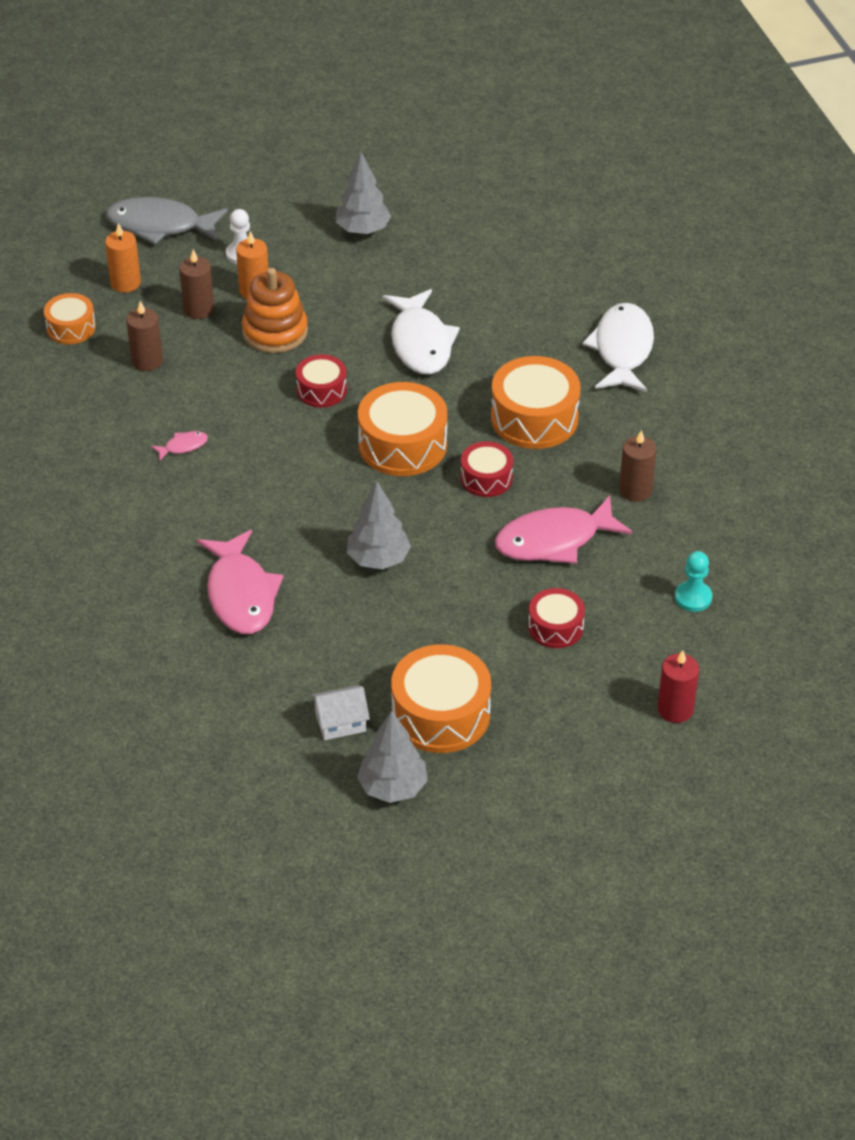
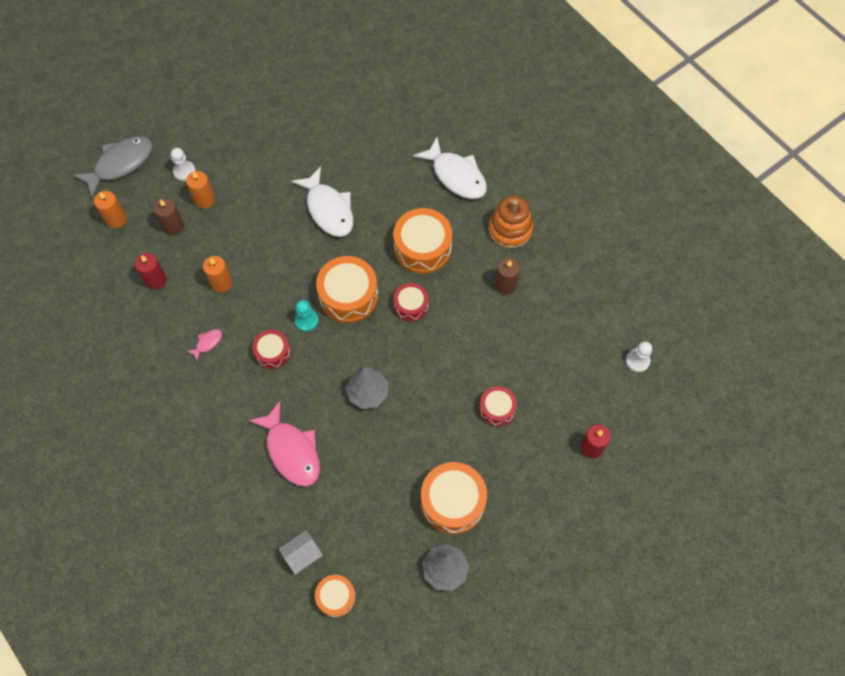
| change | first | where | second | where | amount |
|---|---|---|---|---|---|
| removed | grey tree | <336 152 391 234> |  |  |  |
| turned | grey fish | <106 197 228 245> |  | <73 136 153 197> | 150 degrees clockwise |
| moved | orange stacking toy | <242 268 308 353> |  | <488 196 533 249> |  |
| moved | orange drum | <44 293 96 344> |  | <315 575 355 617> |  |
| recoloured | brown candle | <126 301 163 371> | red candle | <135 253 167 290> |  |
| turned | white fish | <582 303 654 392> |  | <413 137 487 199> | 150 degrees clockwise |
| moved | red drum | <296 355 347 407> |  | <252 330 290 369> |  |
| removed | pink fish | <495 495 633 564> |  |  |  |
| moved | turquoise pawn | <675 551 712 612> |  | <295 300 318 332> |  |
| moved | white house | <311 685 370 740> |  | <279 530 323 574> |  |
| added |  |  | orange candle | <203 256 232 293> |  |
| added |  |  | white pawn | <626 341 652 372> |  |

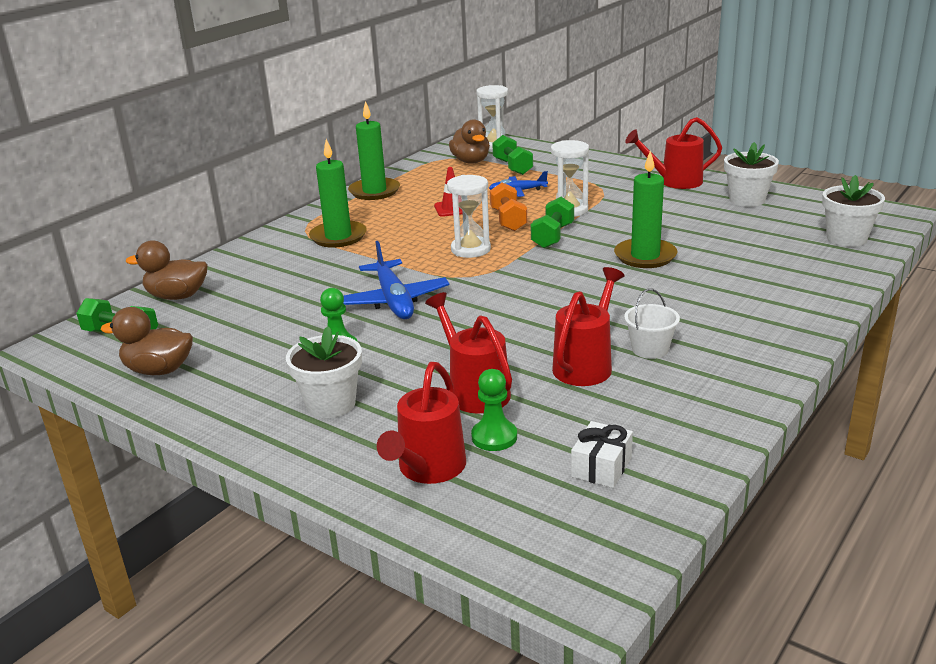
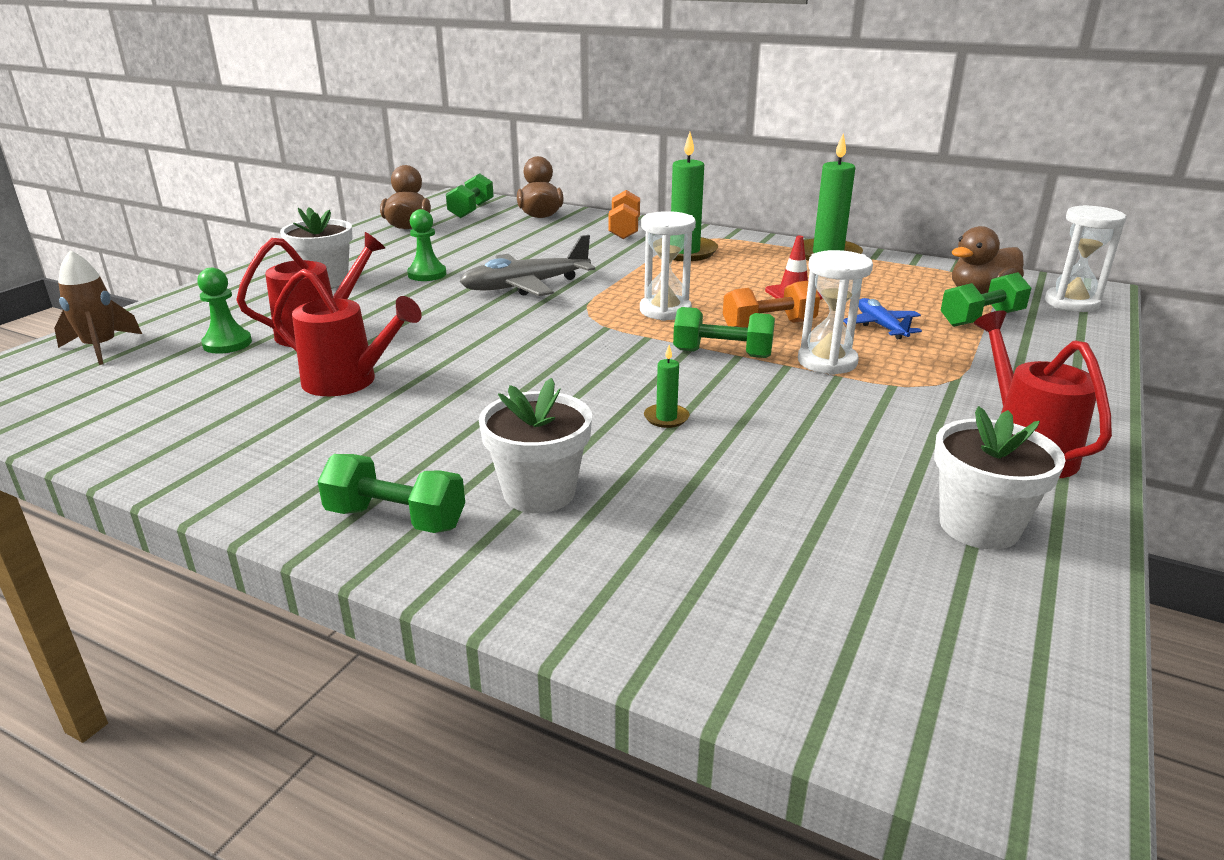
| change | first | where | second | where | amount |
|---|---|---|---|---|---|
| resized | green candle | <614 151 677 268> |  | <644 345 690 428> | x0.45 |
| moved | white flower pot | <822 175 885 247> |  | <479 378 592 513> |  |
| recoloured | blue plane | <343 241 450 319> | grey plane | <460 235 595 296> |  |
| removed | white bucket | <624 288 680 359> |  |  |  |
| removed | red watering can | <377 362 466 484> |  |  |  |
| removed | white gift | <571 421 633 488> |  |  |  |
| added |  |  | orange dumbbell | <608 190 640 239> |  |
| added |  |  | brown rocket | <54 250 142 365> |  |
| added |  |  | green dumbbell | <318 454 465 533> |  |

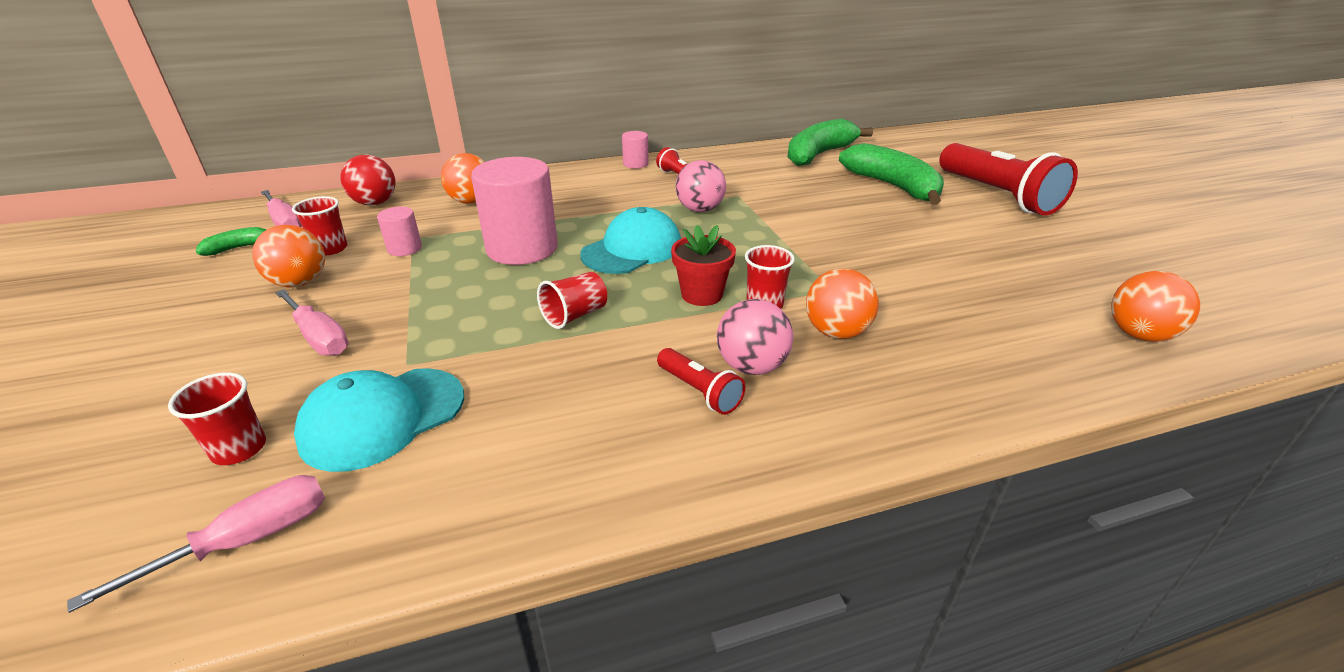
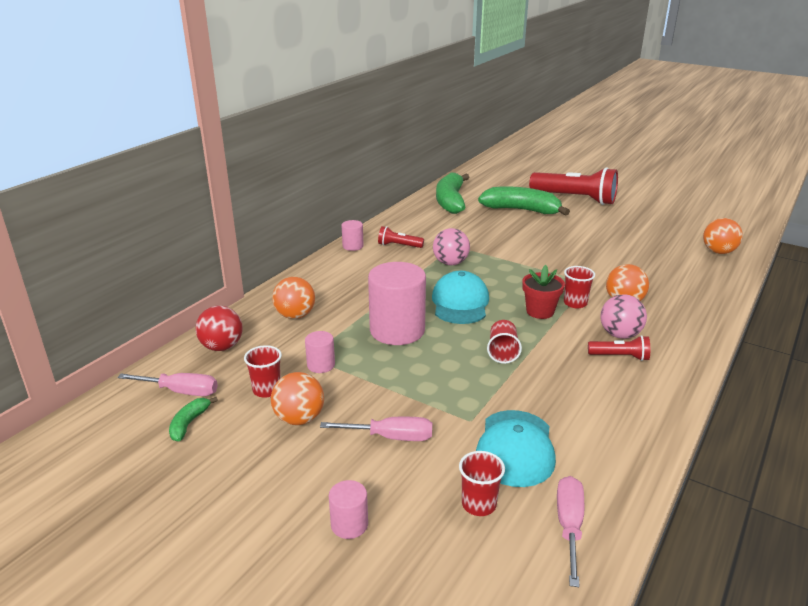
| change | first | where | second | where | amount |
|---|---|---|---|---|---|
| added |  |  | pink cylinder | <329 480 368 539> |  |

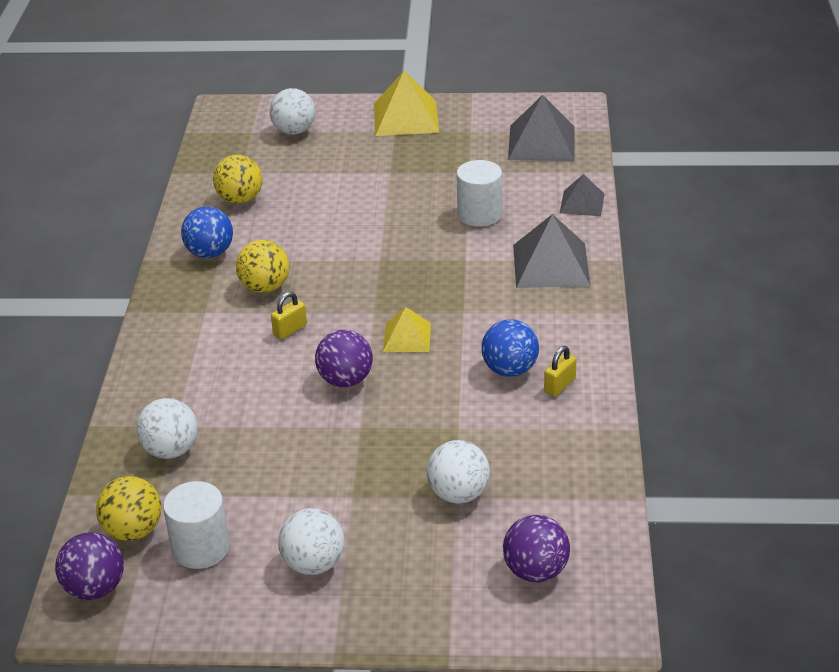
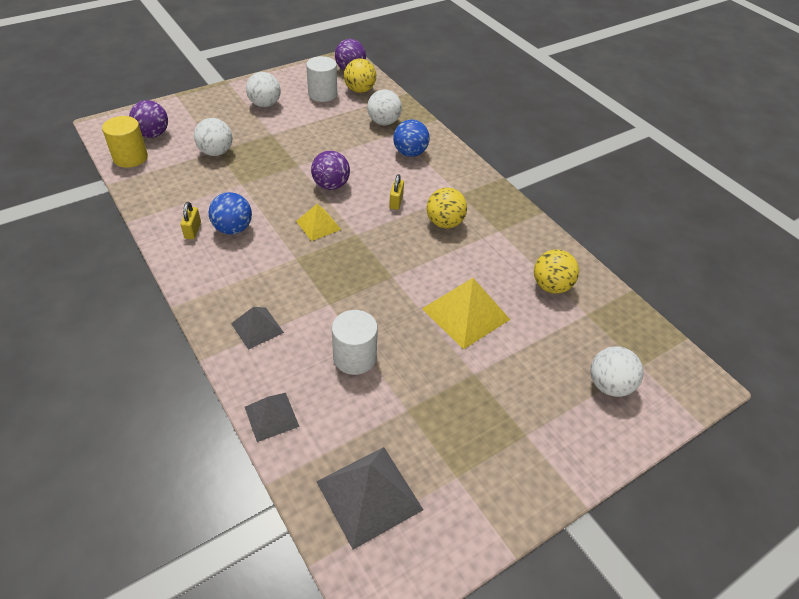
| change | first | where | second | where | amount |
|---|---|---|---|---|---|
| moved | yellow pyramid | <374 71 439 136> |  | <422 278 510 349> |  |
| moved | blue ball | <181 207 233 258> |  | <393 119 430 157> |  |
| resized | grey pyramid | <513 214 591 288> |  | <231 307 284 350> | x0.59 |
| added |  |  | yellow cylinder | <102 116 148 168> |  |

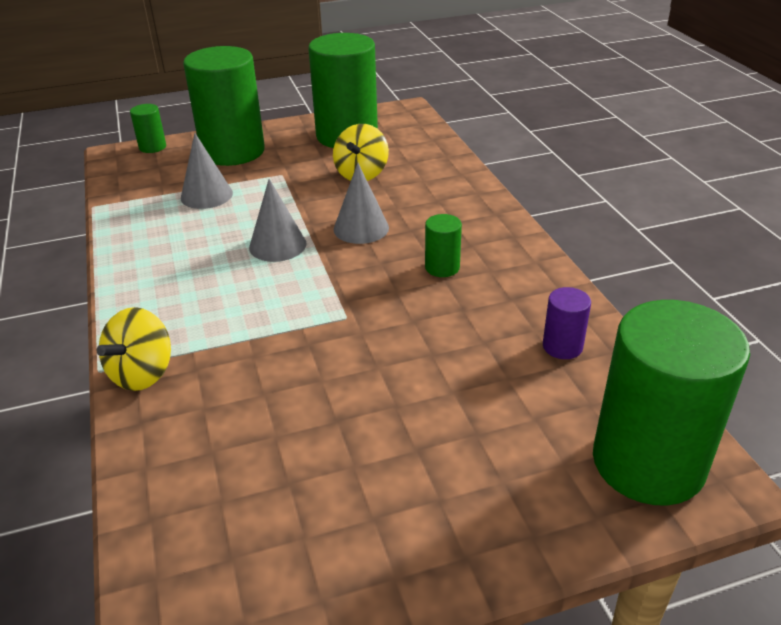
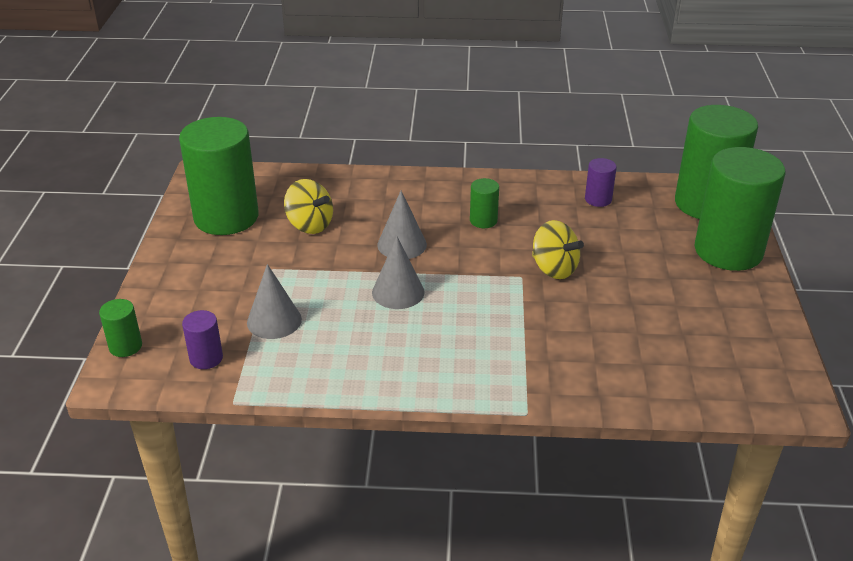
| change | first | where | second | where | amount |
|---|---|---|---|---|---|
| moved | green cylinder | <183 46 265 166> |  | <695 147 786 271> |  |
| moved | yellow spinning top | <96 307 171 391> |  | <532 220 584 279> |  |
| added |  |  | purple cylinder | <182 310 223 369> |  |

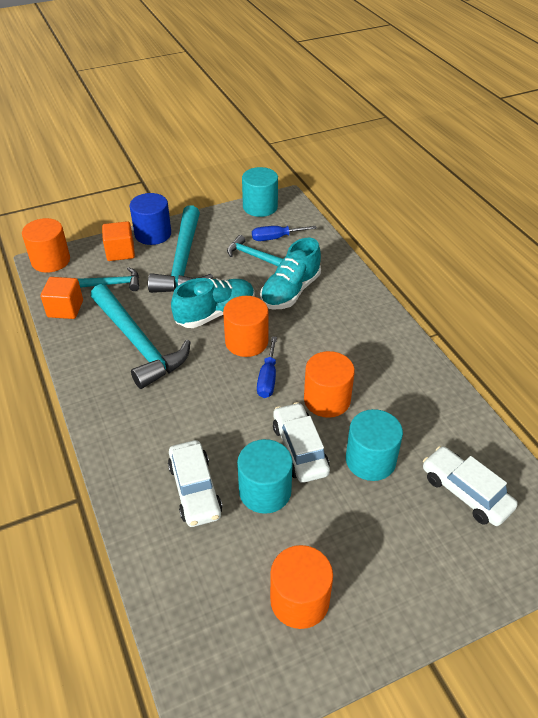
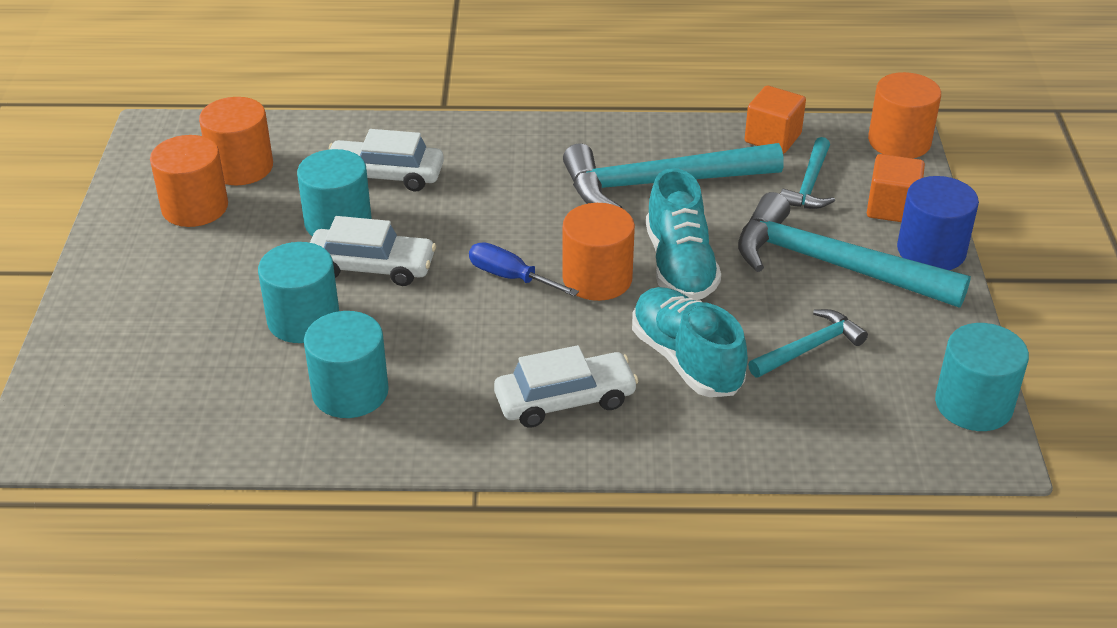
| change | first | where | second | where | amount |
|---|---|---|---|---|---|
| removed | blue screwdriver | <252 226 317 241> |  |  |  |
| moved | orange cylinder | <304 351 355 418> |  | <199 97 273 185> |  |
| moved | white car | <423 446 518 526> |  | <494 345 639 428> |  |
| added |  |  | turquoise cylinder | <304 311 389 418> |  |

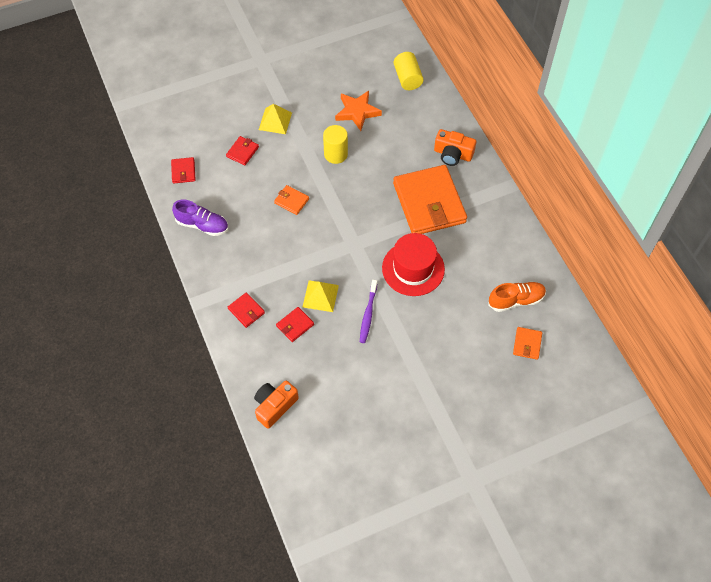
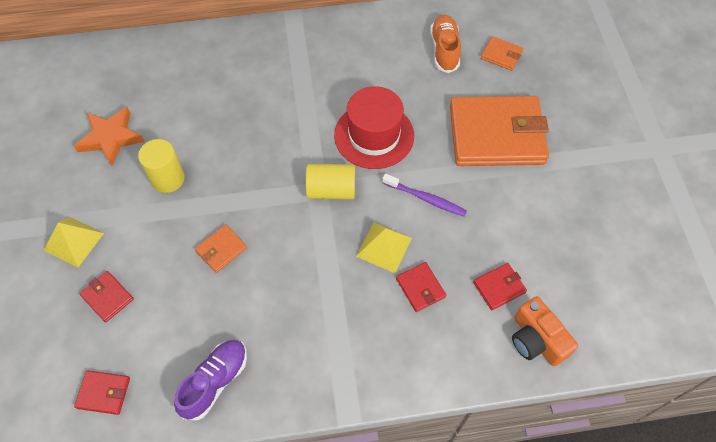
| change | first | where | second | where | amount |
|---|---|---|---|---|---|
| moved | yellow cylinder | <394 52 424 90> |  | <306 164 355 199> |  |
| removed | orange camera | <434 129 476 166> |  |  |  |
| moved | orange wallet | <393 165 467 234> |  | <450 96 549 166> |  |
| moved | red wallet | <228 293 265 328> |  | <473 263 527 310> |  |

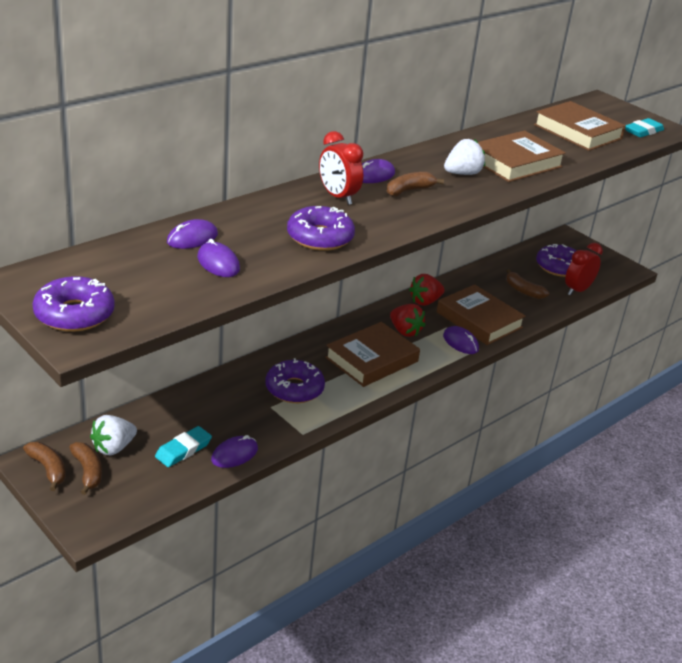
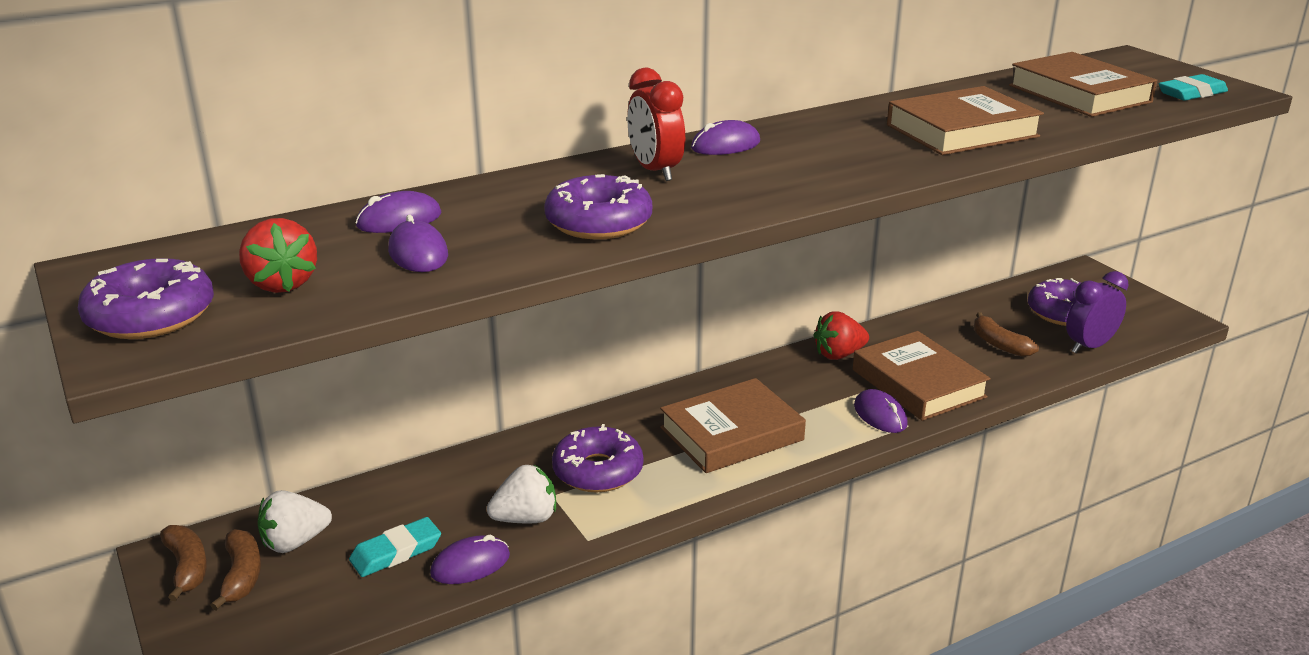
| change | first | where | second | where | amount |
|---|---|---|---|---|---|
| moved | white strawberry | <444 139 485 175> |  | <487 465 556 523> |  |
| removed | brown banana | <387 172 444 196> |  |  |  |
| recoloured | red clock | <565 243 603 295> | purple clock | <1066 271 1129 353> |  |
| moved | red strawberry | <390 304 425 337> |  | <239 218 317 293> |  |

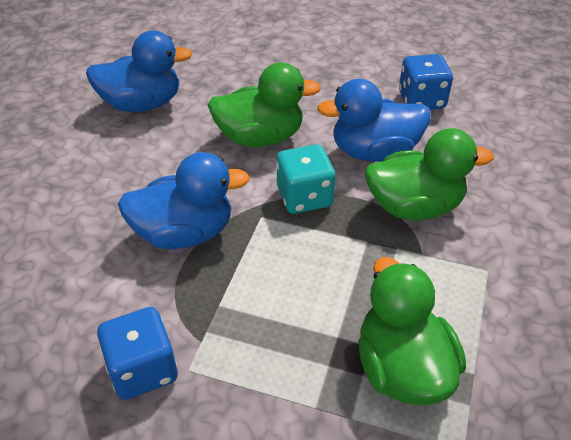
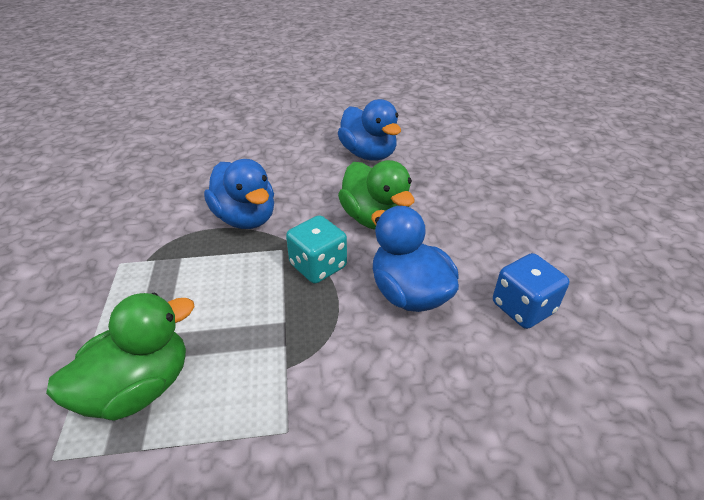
| change | first | where | second | where | amount |
|---|---|---|---|---|---|
| removed | green duck | <365 128 494 220> |  |  |  |
| removed | blue dice | <97 307 178 400> |  |  |  |

